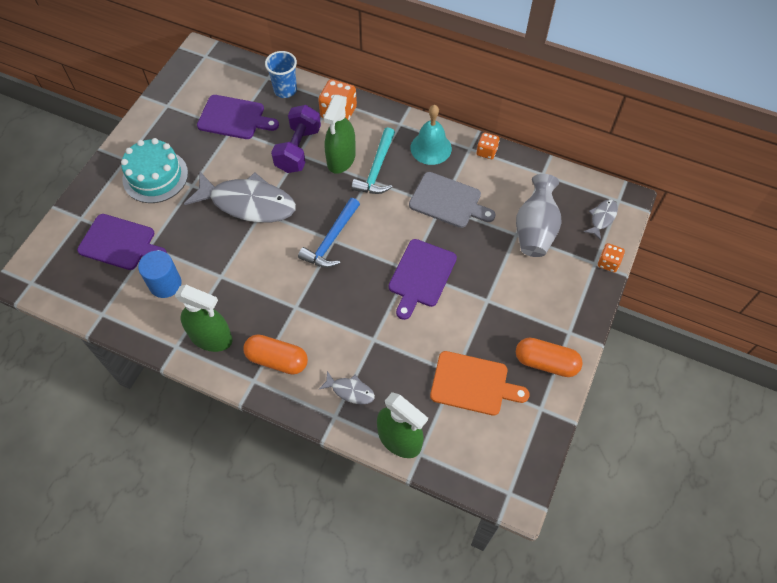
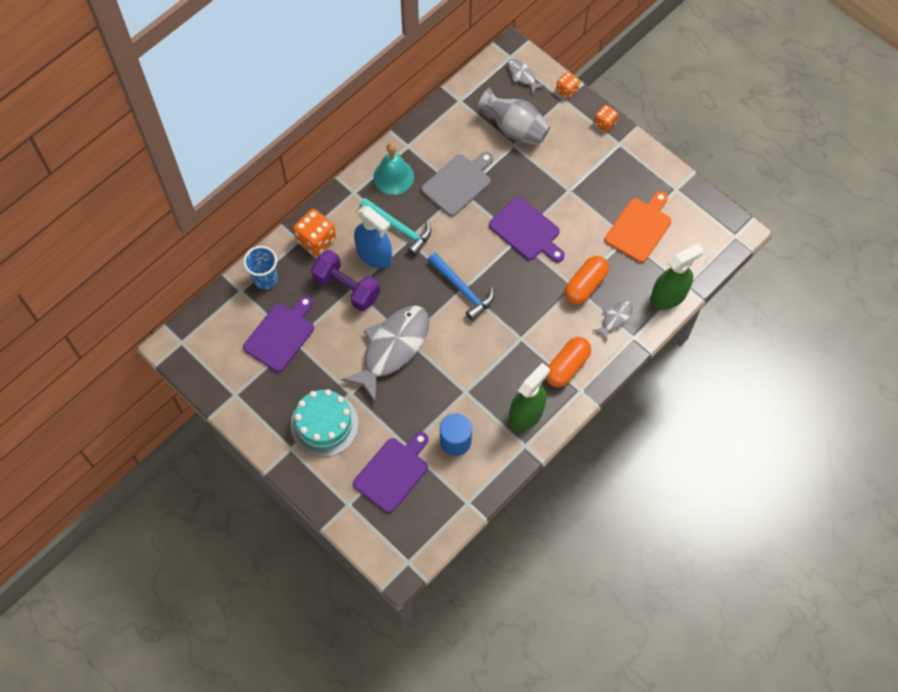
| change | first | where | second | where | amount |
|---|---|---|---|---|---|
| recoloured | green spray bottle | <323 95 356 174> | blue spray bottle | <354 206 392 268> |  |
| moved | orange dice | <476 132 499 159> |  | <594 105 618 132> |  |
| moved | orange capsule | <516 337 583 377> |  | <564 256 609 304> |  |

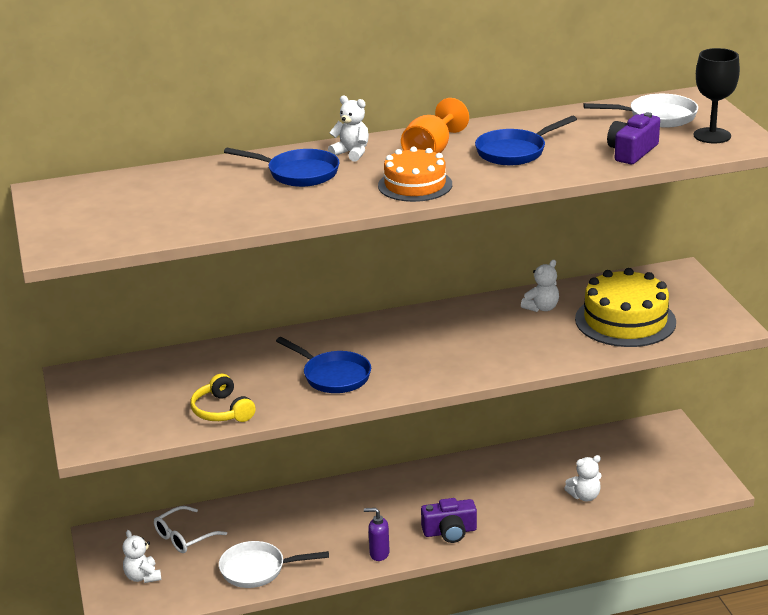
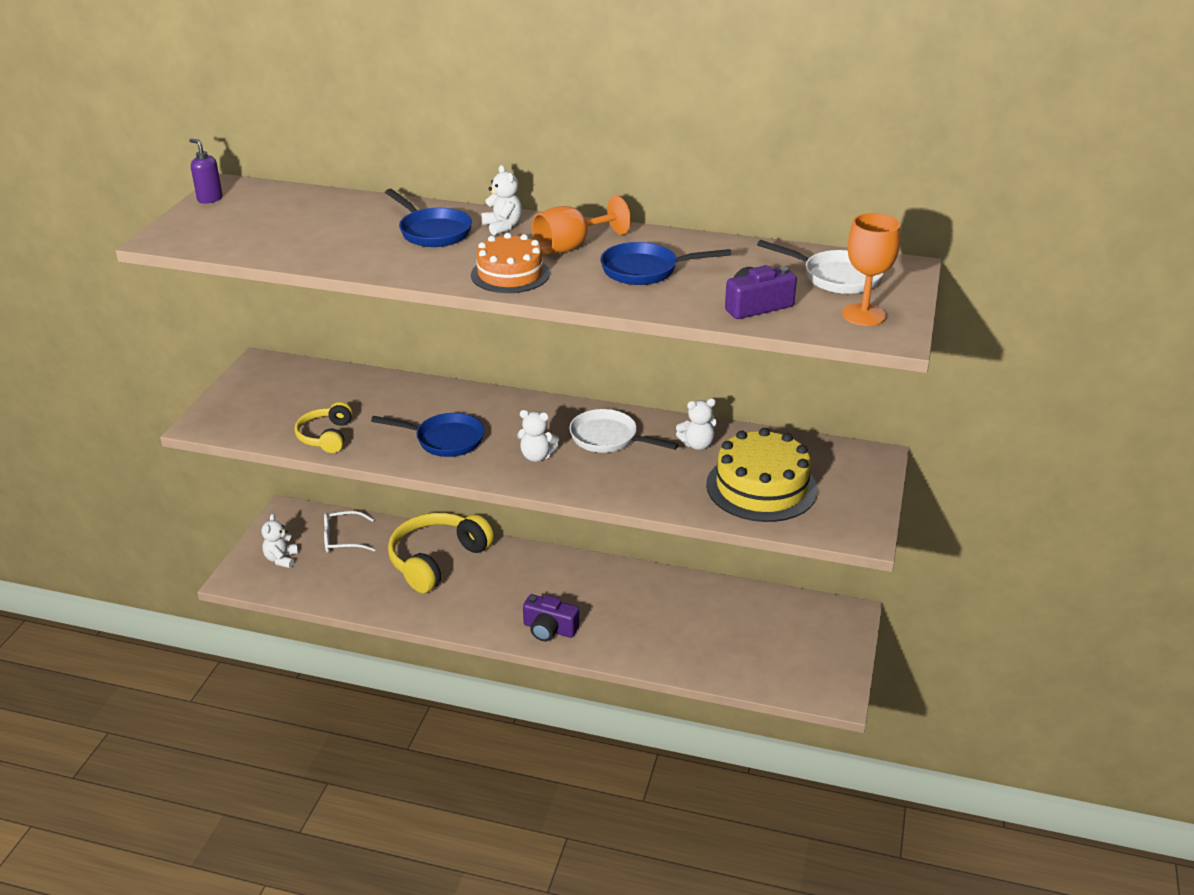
| change | first | where | second | where | amount |
|---|---|---|---|---|---|
| recoloured | black goblet | <694 48 740 143> | orange goblet | <842 213 900 326> |  |
| turned | blue pan | <276 337 371 393> |  | <371 413 484 457> | 60 degrees counterclockwise |
| moved | white teddy bear | <564 455 601 501> |  | <517 410 559 462> |  |
| moved | purple soap dispenser | <364 508 390 561> |  | <189 138 223 204> |  |
| moved | white pan | <219 541 329 588> |  | <569 409 679 453> |  |
| added |  |  | yellow headphones | <388 513 494 593> |  |

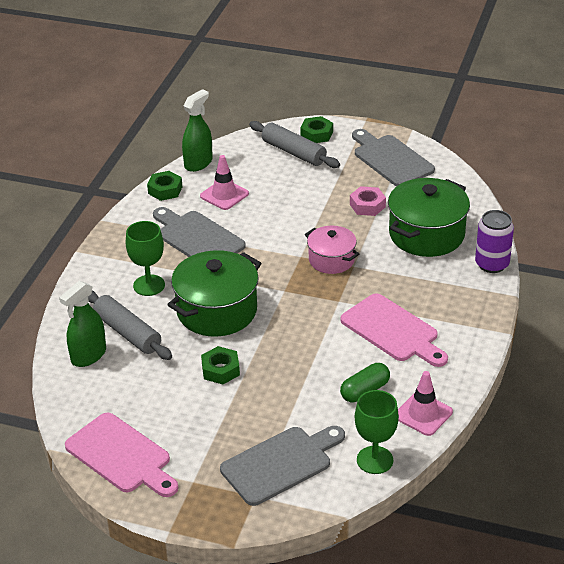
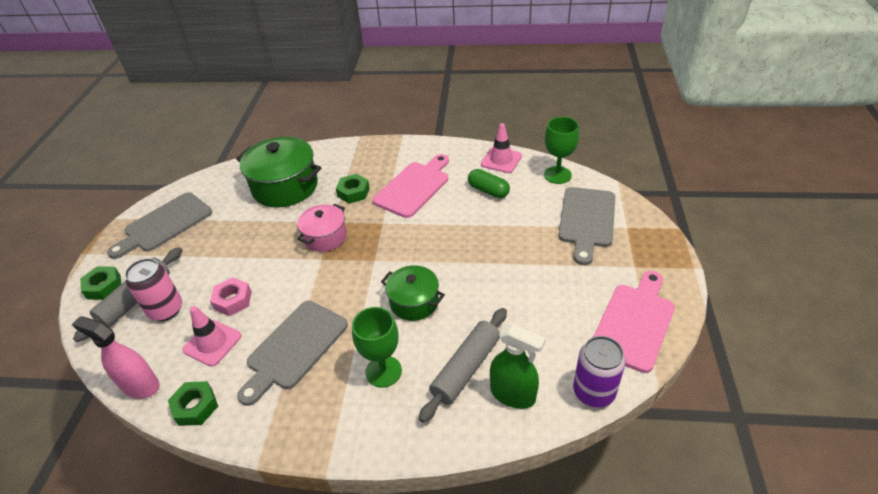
| change | first | where | second | where | amount |
|---|---|---|---|---|---|
| recoloured | green spray bottle | <182 89 213 172> | pink spray bottle | <72 316 160 399> |  |
| moved | pink nut | <350 186 386 216> |  | <210 277 252 316> |  |
| moved | purple can | <475 210 514 273> |  | <573 336 626 407> |  |
| resized | green pot | <167 250 261 337> |  | <381 265 445 321> | x0.60 |
| moved | green nut | <201 346 240 385> |  | <336 174 370 203> |  |
| turned | grey cutting board | <220 426 345 506> |  | <558 187 615 265> | 120 degrees counterclockwise |
| added |  |  | pink can | <125 258 182 321> |  |

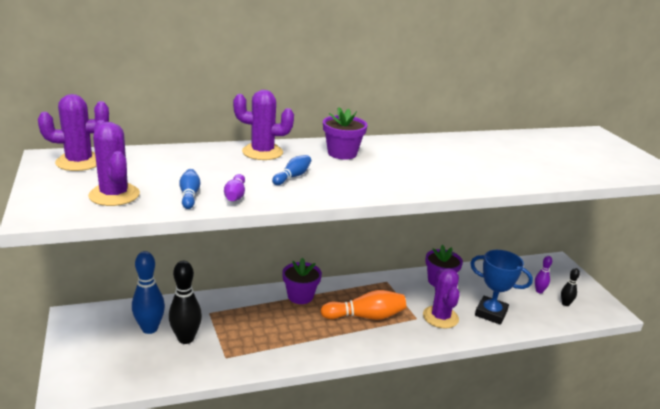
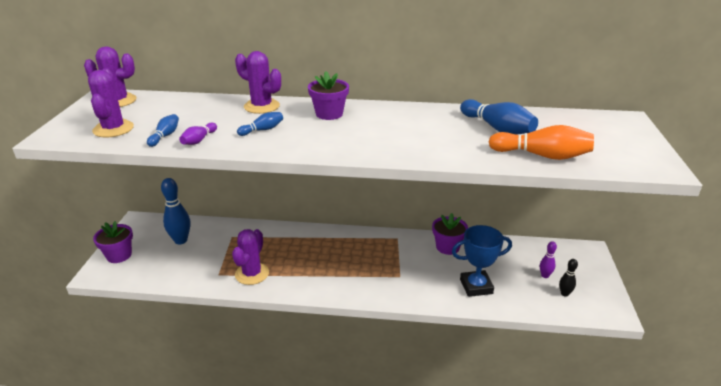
| change | first | where | second | where | amount |
|---|---|---|---|---|---|
| turned | blue trophy | <470 250 533 325> |  | <452 225 512 297> | 60 degrees counterclockwise |
| moved | purple flower pot | <282 258 322 304> |  | <93 221 133 263> |  |
| removed | black bowling pin | <169 261 202 344> |  |  |  |
| moved | purple cactus | <423 268 460 329> |  | <232 229 269 285> |  |
| moved | orange bowling pin | <320 290 406 320> |  | <489 125 594 160> |  |
| added |  |  | blue bowling pin | <460 99 538 135> |  |

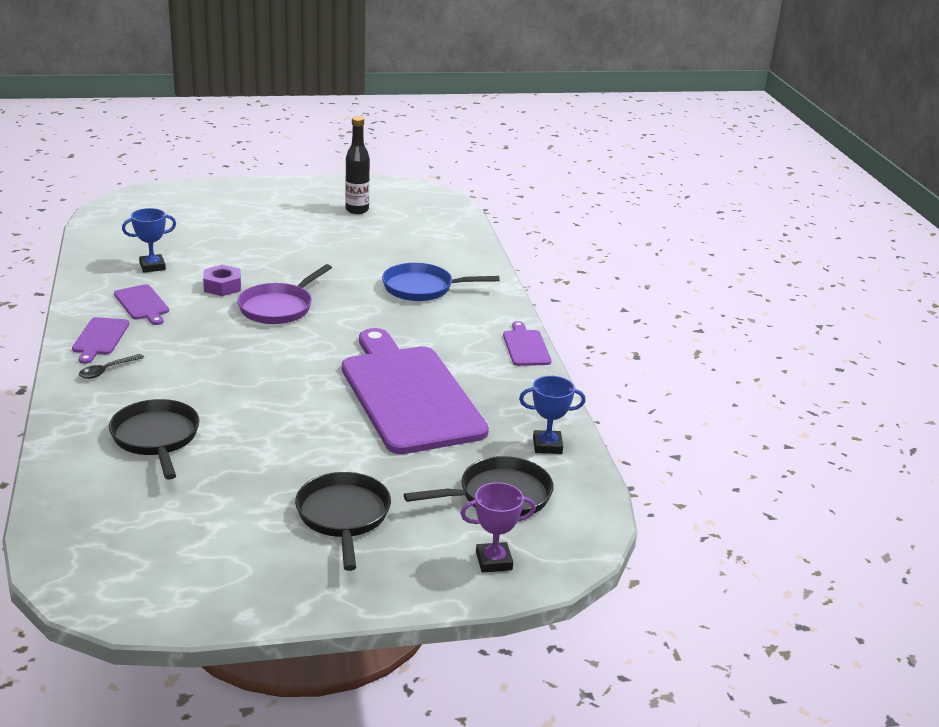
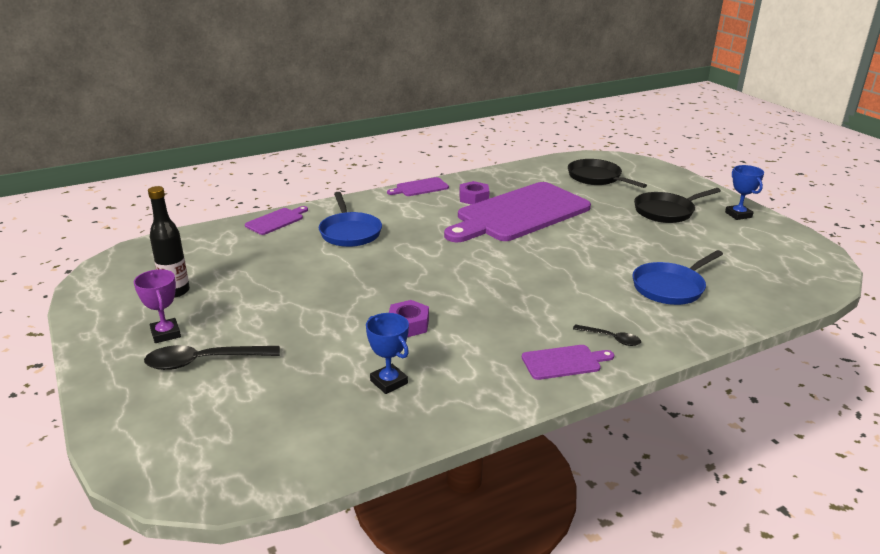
| change | first | where | second | where | amount |
|---|---|---|---|---|---|
| removed | purple pan | <237 264 332 324> |  |  |  |
| moved | purple cutting board | <114 284 169 325> |  | <245 206 308 235> |  |
| moved | blue trophy | <519 376 586 454> |  | <725 165 764 220> |  |
| recoloured | black pan | <109 399 200 480> | blue pan | <632 250 723 305> |  |
| moved | purple trophy | <460 482 536 572> |  | <134 269 181 343> |  |
| added |  |  | purple nut | <459 181 489 205> |  |
| added |  |  | black spoon | <144 345 280 370> |  |

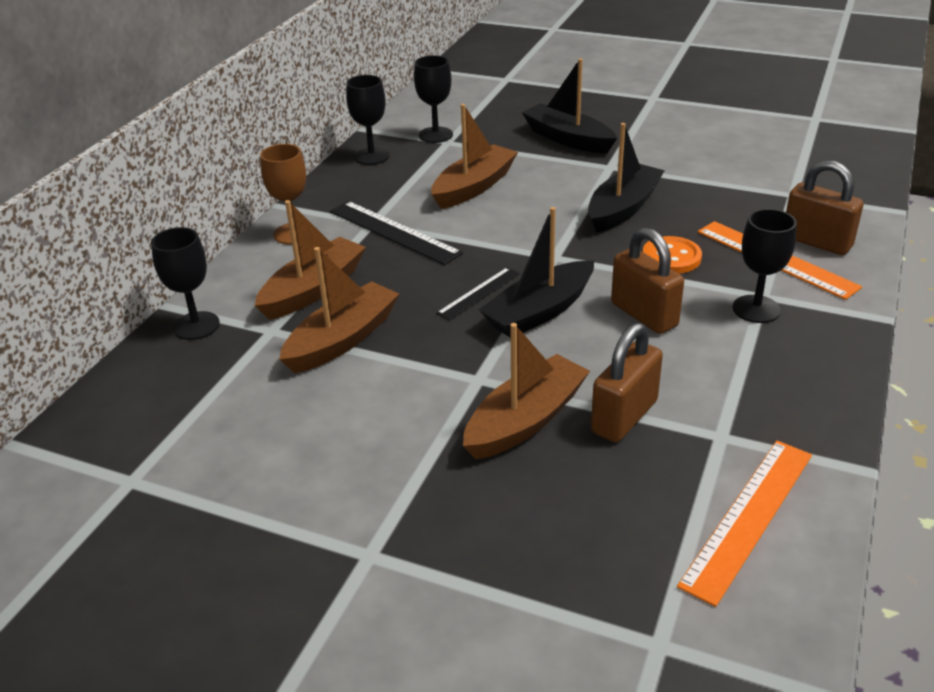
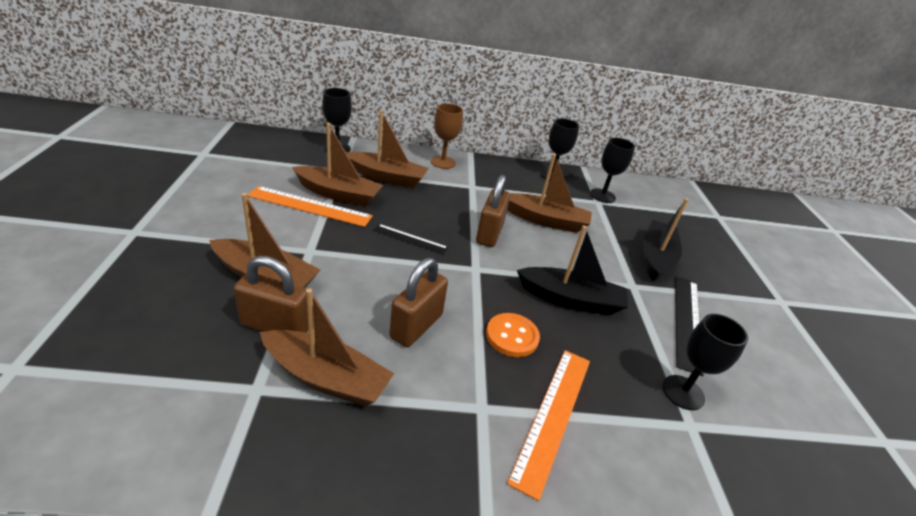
| change | first | where | second | where | amount |
|---|---|---|---|---|---|
| moved | brown padlock | <786 160 864 255> |  | <476 175 510 247> |  |
| moved | black ruler | <330 201 463 265> |  | <675 276 704 376> |  |
| removed | black boat | <479 207 594 338> |  |  |  |
| moved | black goblet | <733 209 797 323> |  | <662 314 748 410> |  |
| moved | orange ruler | <677 441 812 607> |  | <247 186 373 227> |  |
| added |  |  | brown boat | <260 289 394 407> |  |

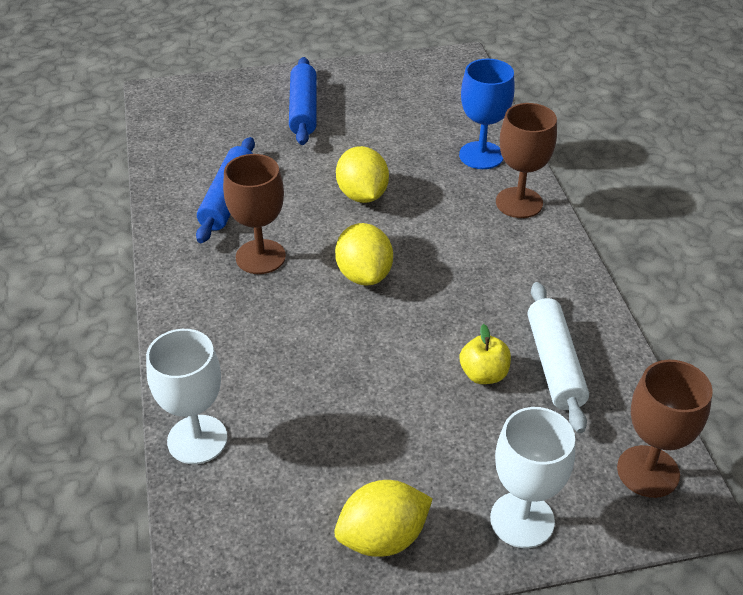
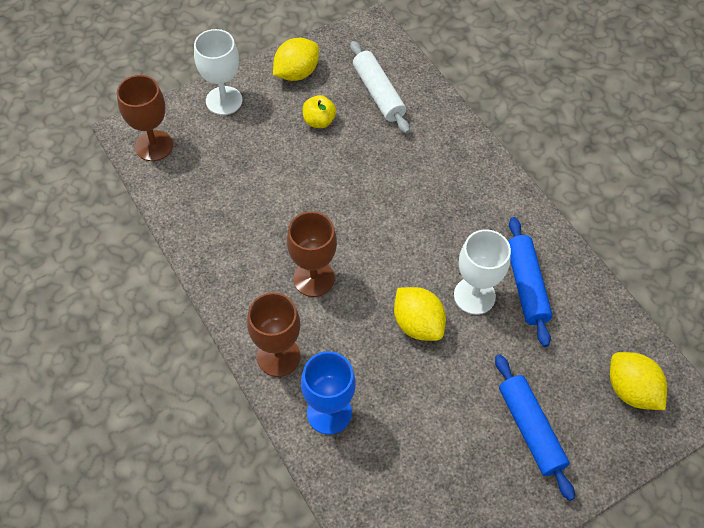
| change | first | where | second | where | amount |
|---|---|---|---|---|---|
| moved | brown goblet | <223 154 286 274> |  | <287 211 337 297> |  |
| moved | yellow lemon | <335 223 393 286> |  | <610 352 667 410> |  |
| moved | white rolling pin | <528 282 589 433> |  | <350 41 410 134> |  |
| moved | yellow apple | <459 324 511 384> |  | <303 95 336 128> |  |
| moved | white goblet | <146 329 227 464> |  | <454 229 511 315> |  |

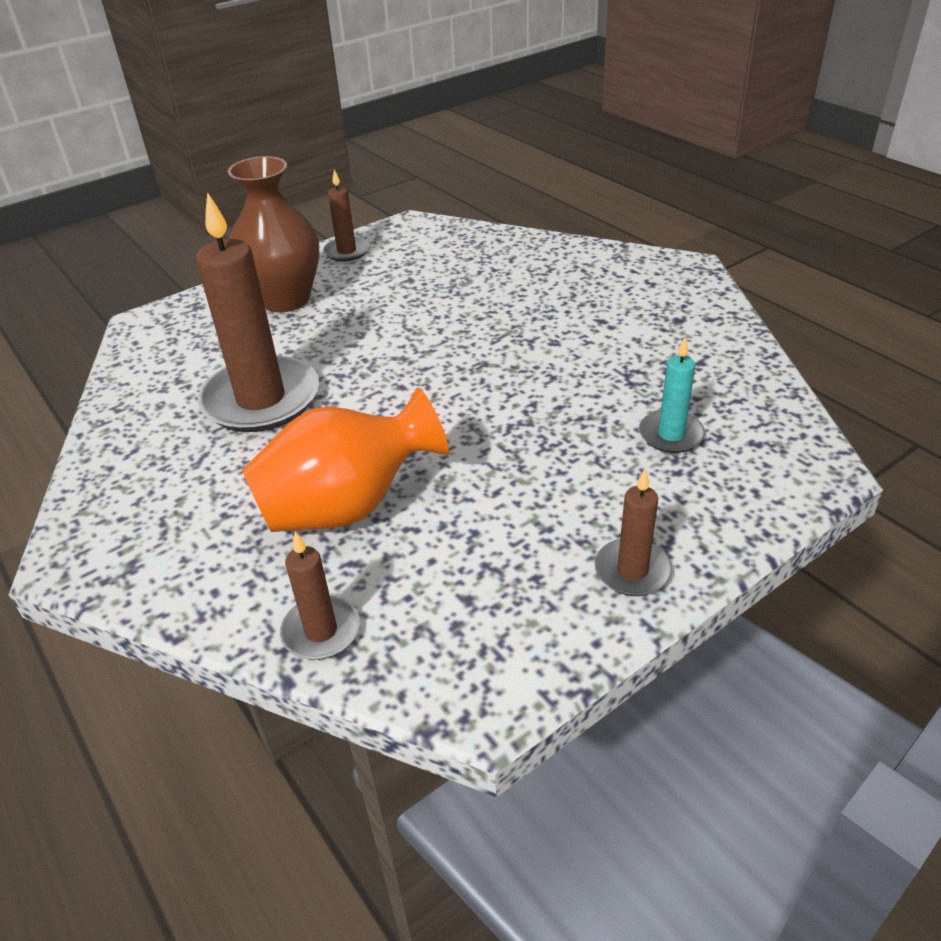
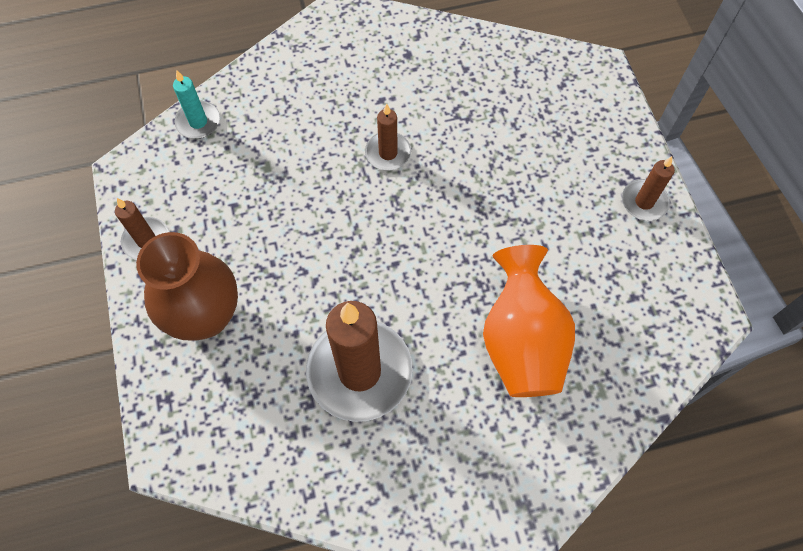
| change | first | where | second | where | amount |
|---|---|---|---|---|---|
| moved | turquoise candle | <639 337 705 453> |  | <173 70 220 139> |  |
| moved | brown candle | <280 531 360 660> |  | <365 104 411 171> |  |

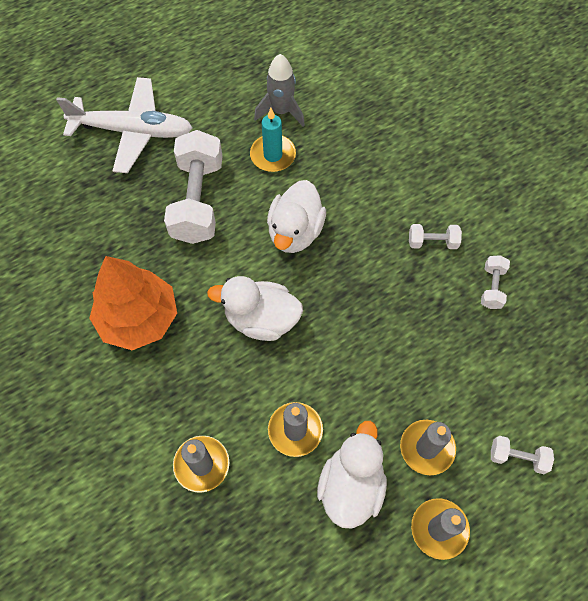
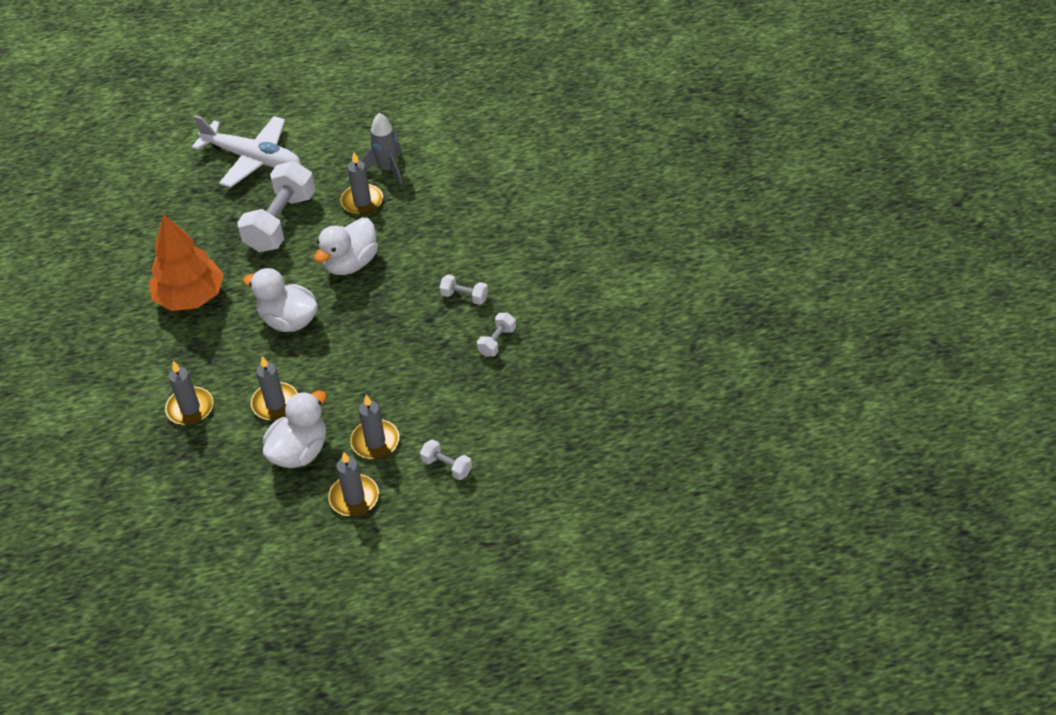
| change | first | where | second | where | amount |
|---|---|---|---|---|---|
| recoloured | turquoise candle | <250 108 296 172> | grey candle | <341 152 383 215> |  |

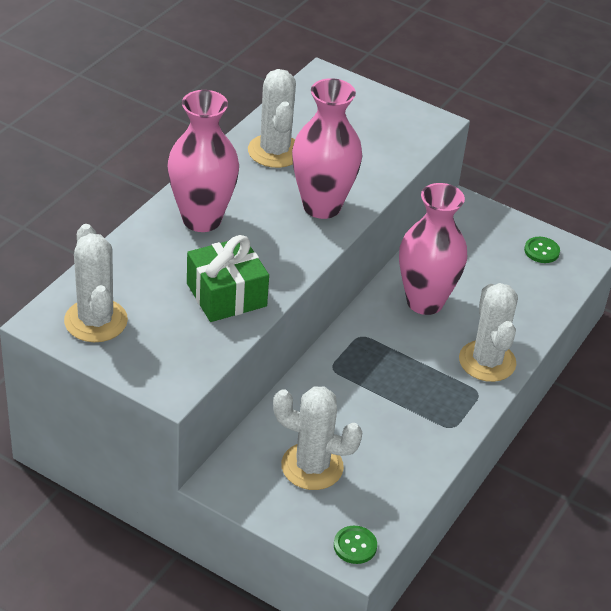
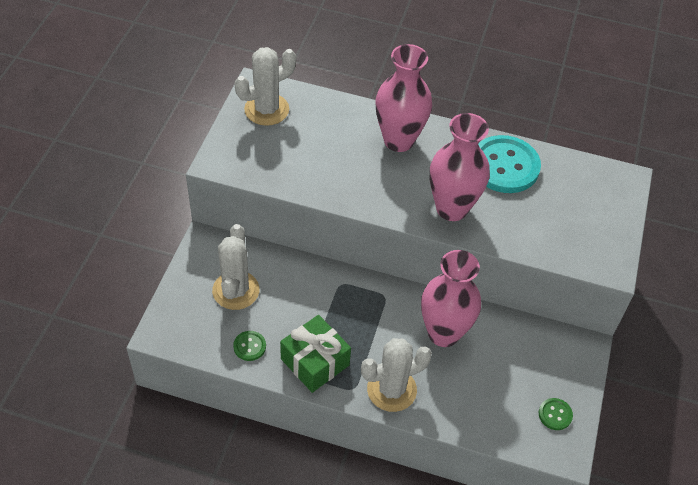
| change | first | where | second | where | amount |
|---|---|---|---|---|---|
| replaced | white cactus | <248 69 296 168> | turquoise button | <478 135 541 193> |  |
| moved | green gift | <187 235 269 322> |  | <280 315 351 393> |  |
| moved | green button | <334 526 377 564> |  | <233 331 266 361> |  |

